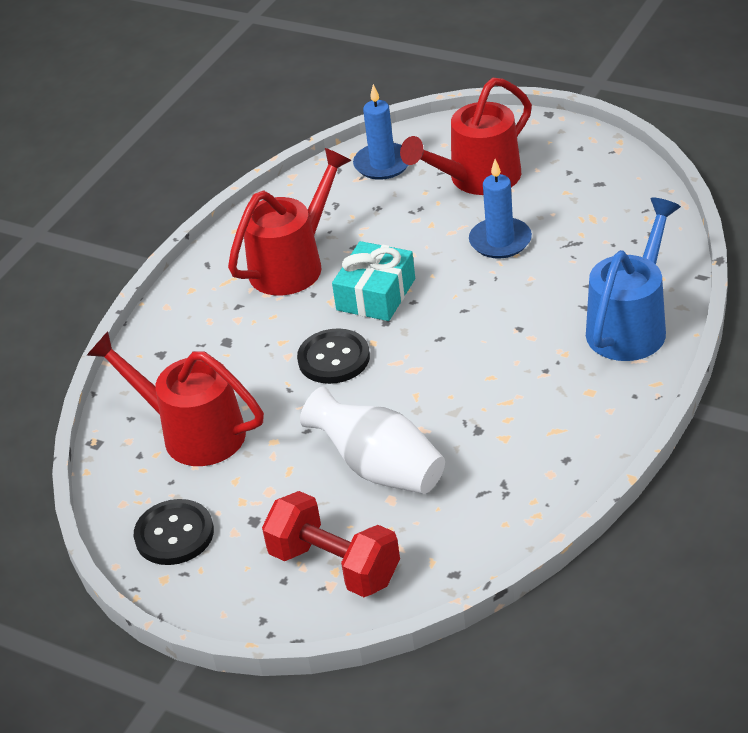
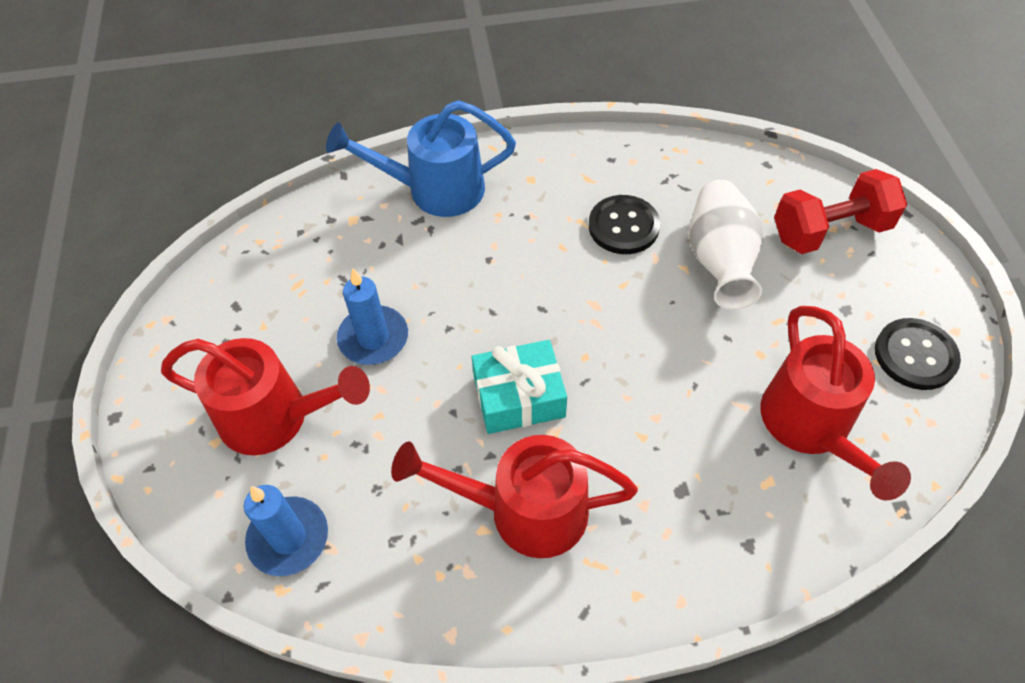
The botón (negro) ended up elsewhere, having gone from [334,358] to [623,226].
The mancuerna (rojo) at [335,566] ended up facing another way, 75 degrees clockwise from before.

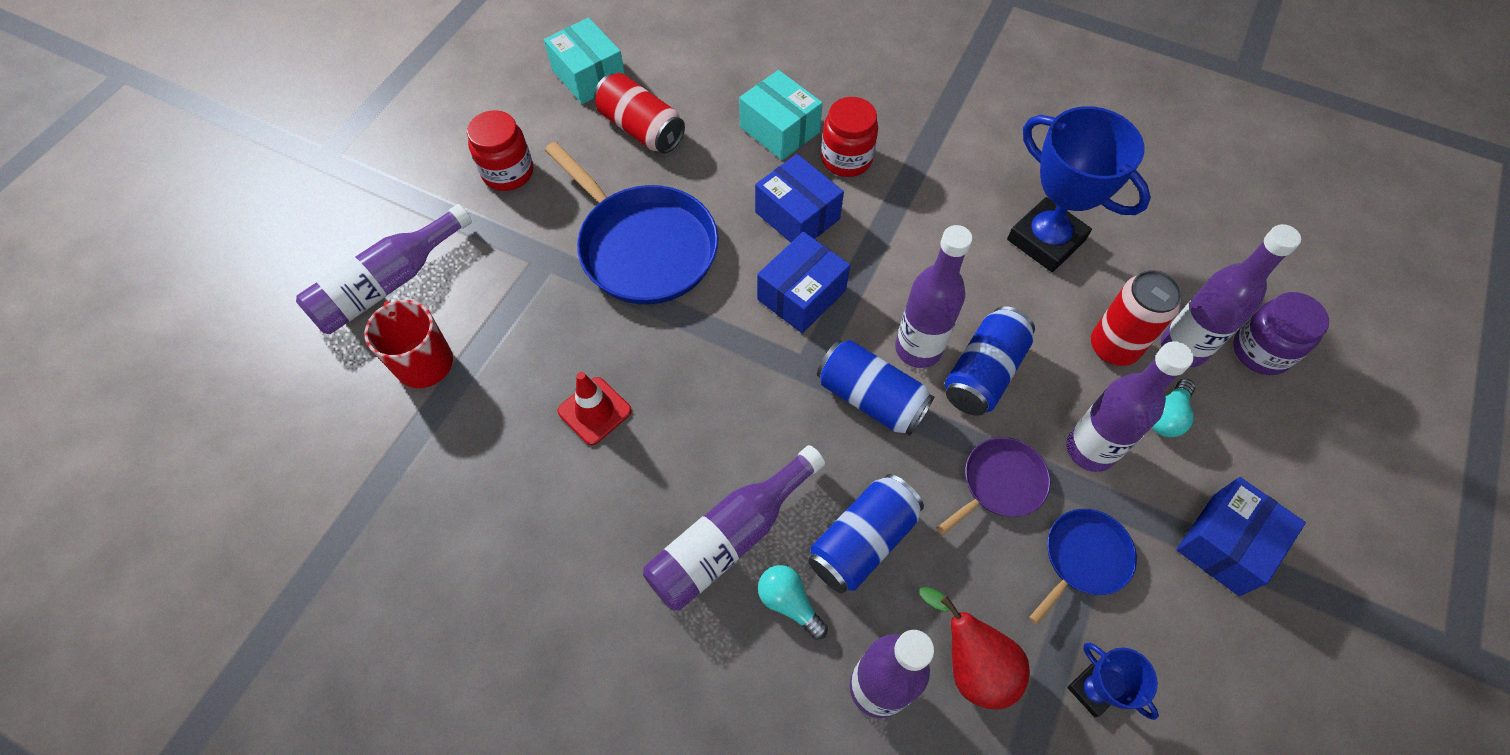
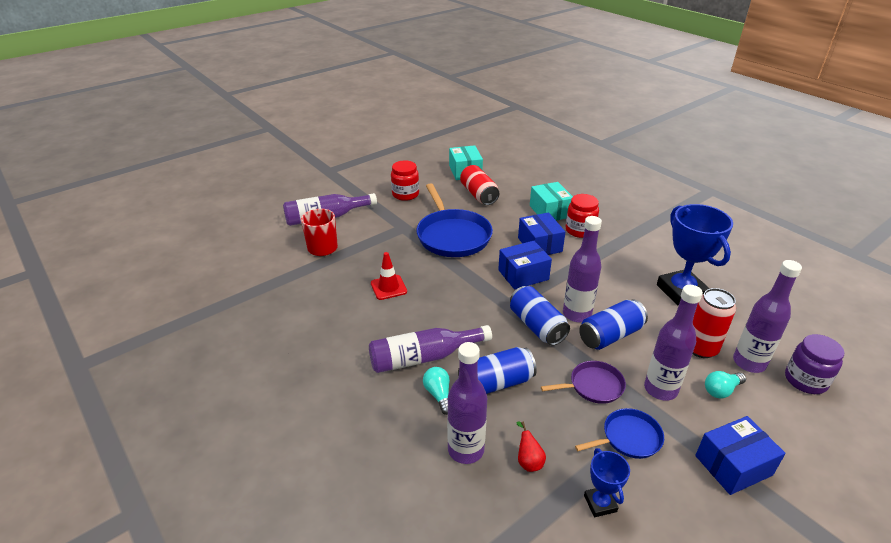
The size of the pera (rojo) at [971,664] changed by a factor of 0.58.

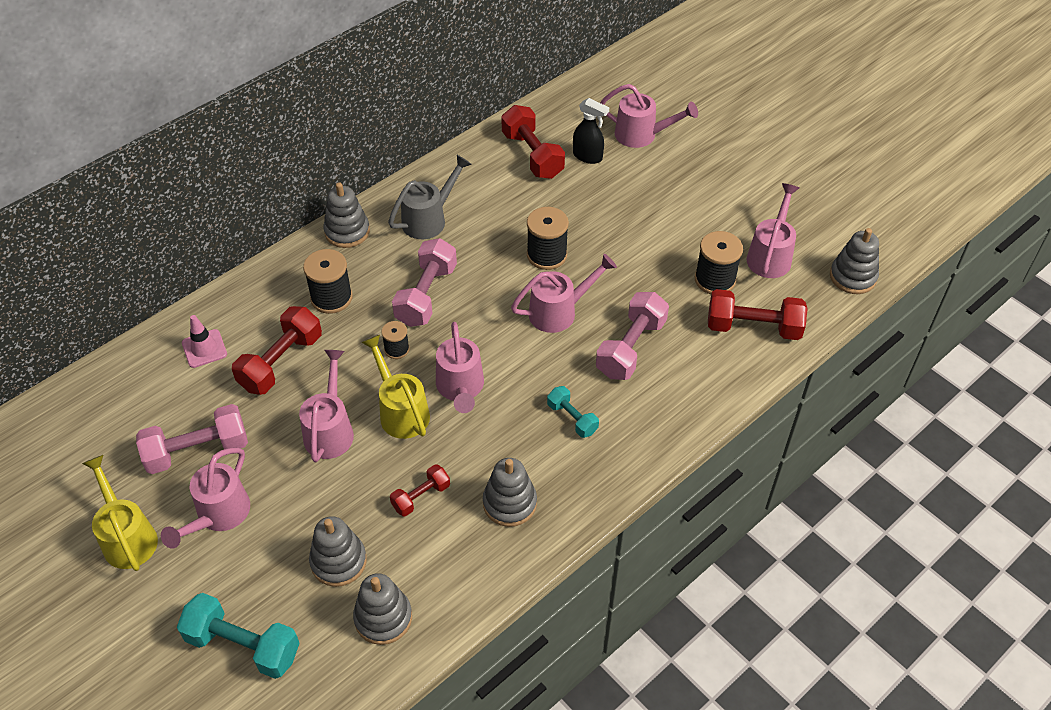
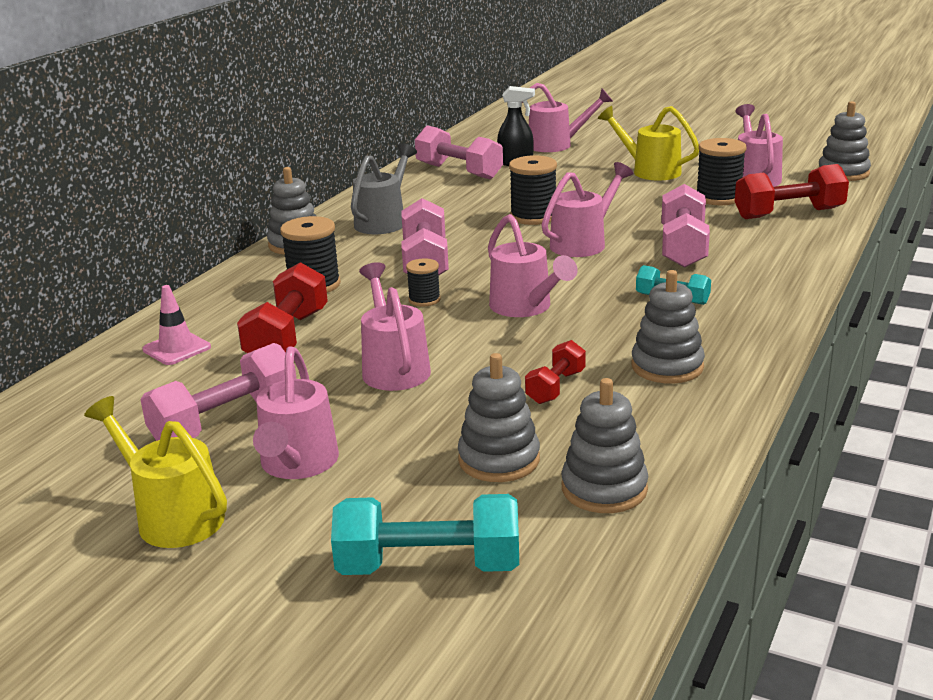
What was the mancuerna (rojo) at [532,155] turned into the mancuerna (rosa) at [459,171].
The regadera (amarillo) ended up elsewhere, having gone from [401,411] to [650,171].

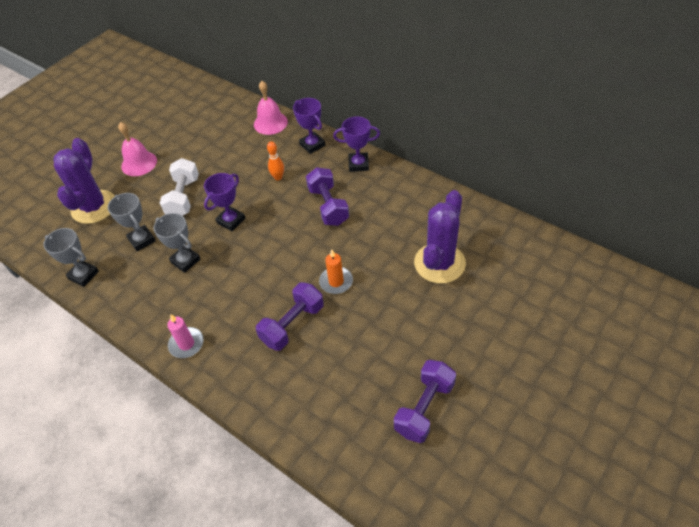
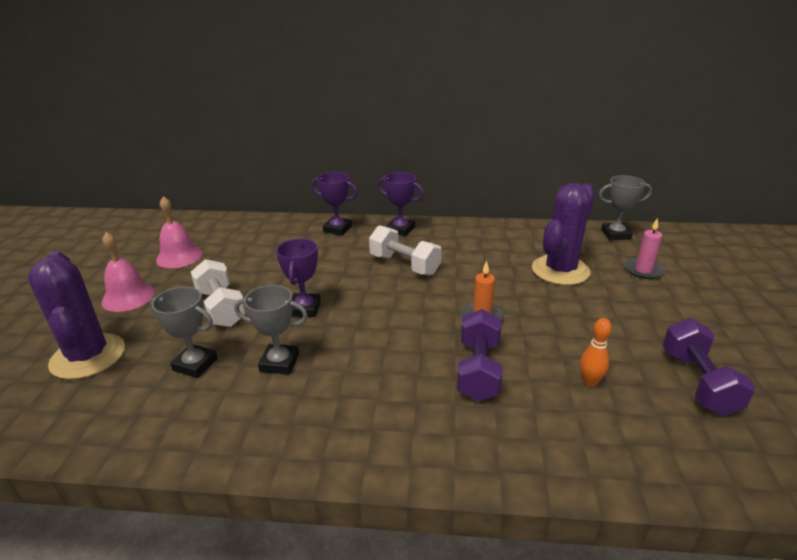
The campana (rosa) ended up elsewhere, having gone from [270,123] to [179,256].
What was the mancuerna (morado) at [328,206] turned into the mancuerna (blanco) at [404,265].
The trofeo (morado) at [358,164] ended up facing another way, 60 degrees clockwise from before.
The cactus (morado) at [439,263] ended up facing another way, 45 degrees clockwise from before.
The bolo (naranja) ended up elsewhere, having gone from [278,177] to [589,382].
The trofeo (gris) ended up elsewhere, having gone from [83,275] to [616,234].
The vela (rosa) ended up elsewhere, having gone from [186,344] to [643,270].

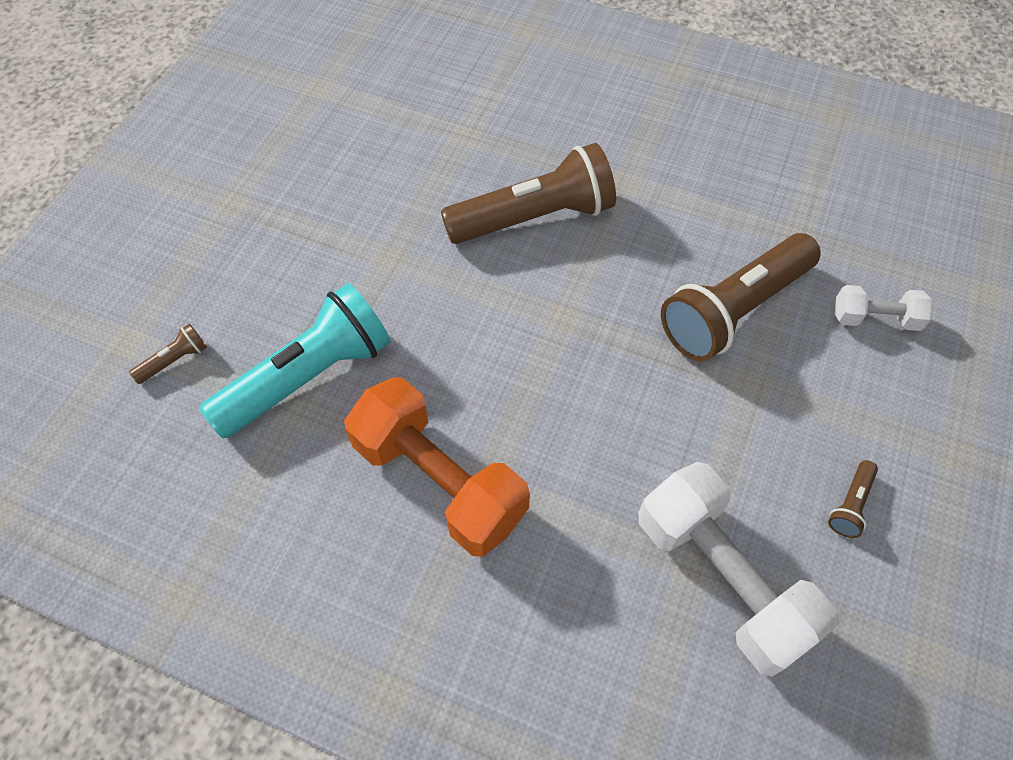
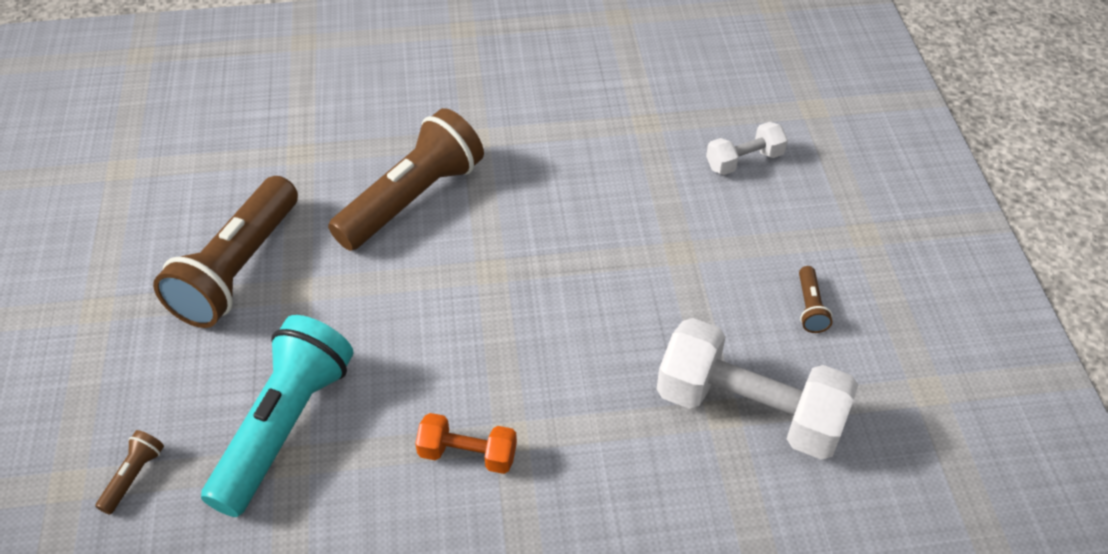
The lámpara de mano (marrón) ended up elsewhere, having gone from [733,310] to [237,269].
The size of the mancuerna (naranja) at [439,481] changed by a factor of 0.51.

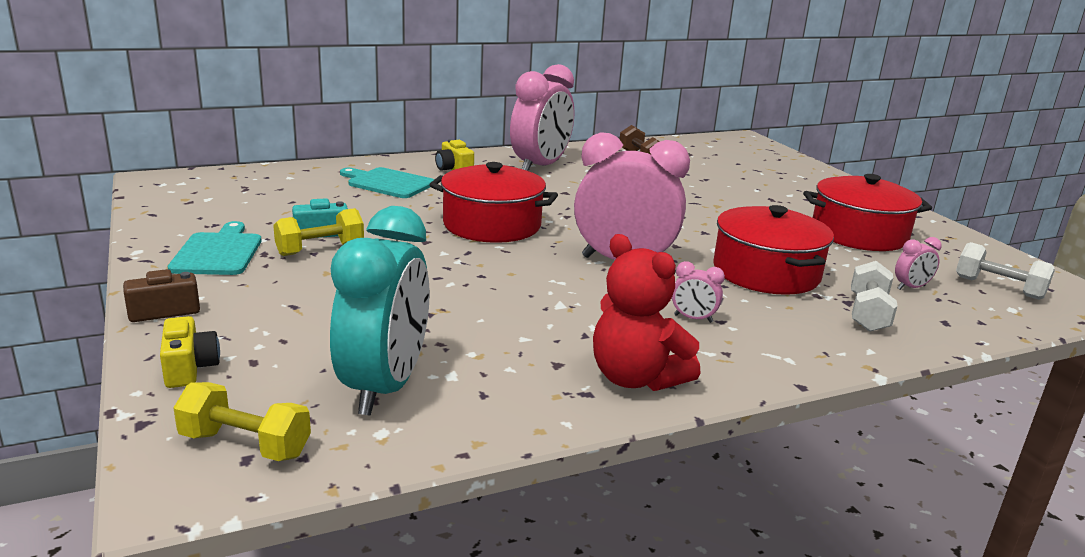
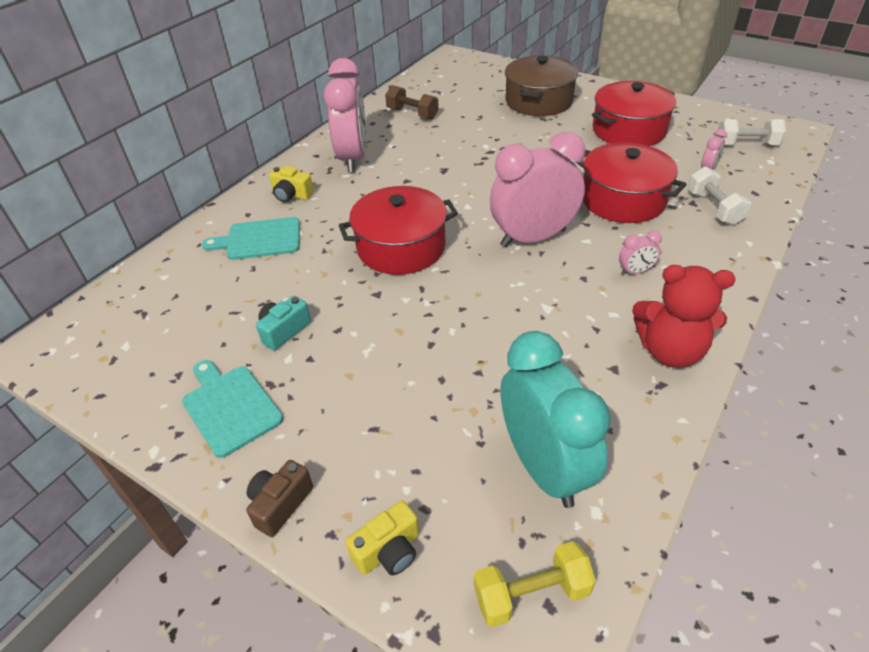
The cámara (amarillo) at [189,368] ended up facing another way, 105 degrees clockwise from before.
The second view gained the olla (marrón) at [538,101].
The second view lost the mancuerna (amarillo) at [320,250].

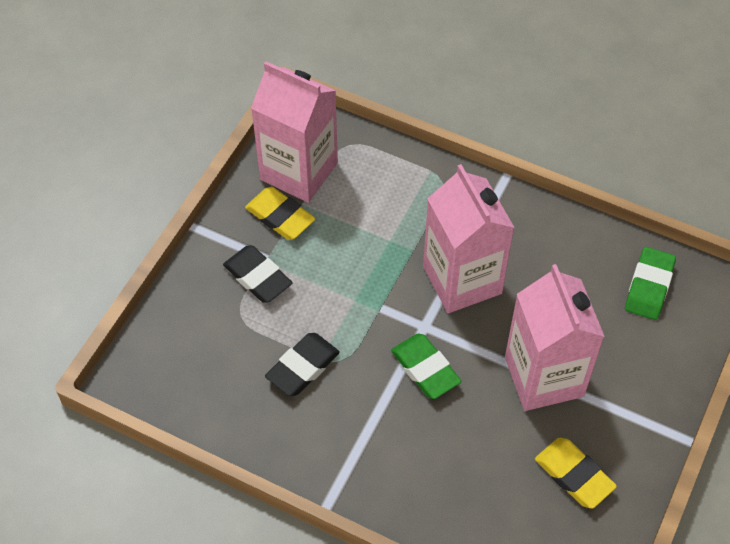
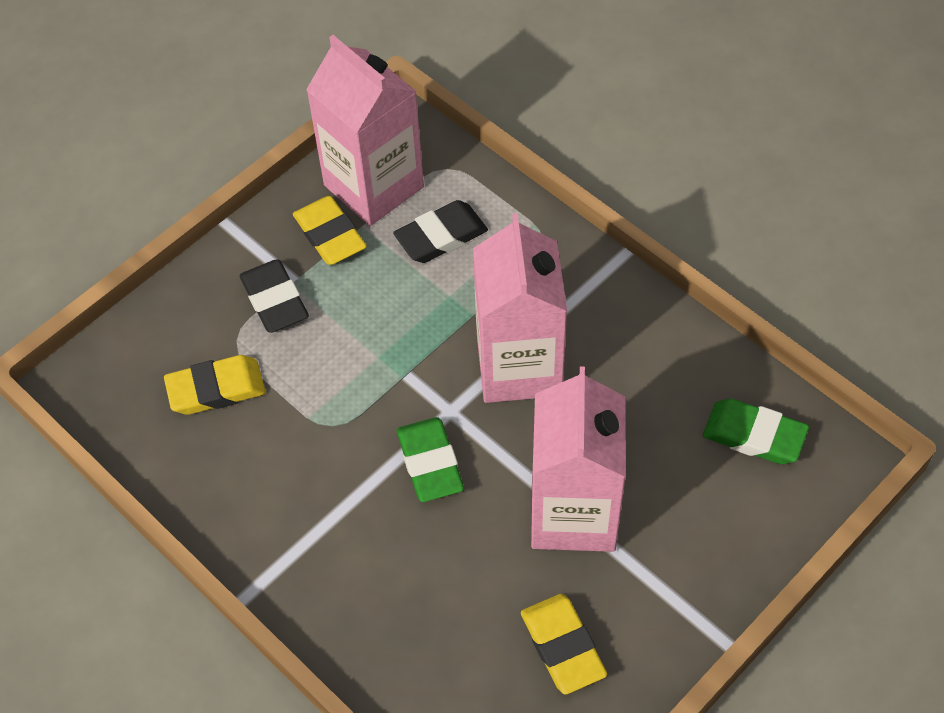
The second view gained the goma de borrar (amarillo) at [216,389].
The goma de borrar (negro) ended up elsewhere, having gone from [303,367] to [441,236].
The goma de borrar (verde) at [649,286] ended up facing another way, 75 degrees clockwise from before.

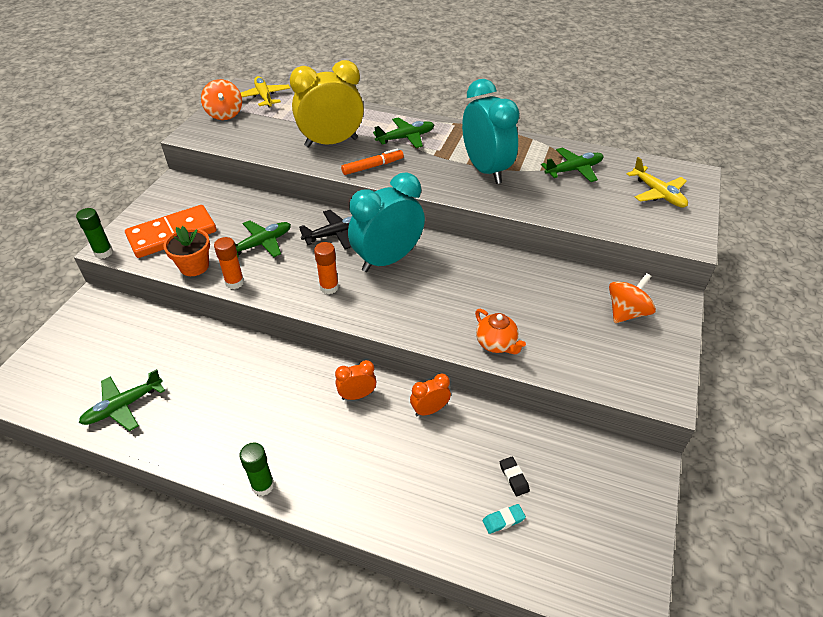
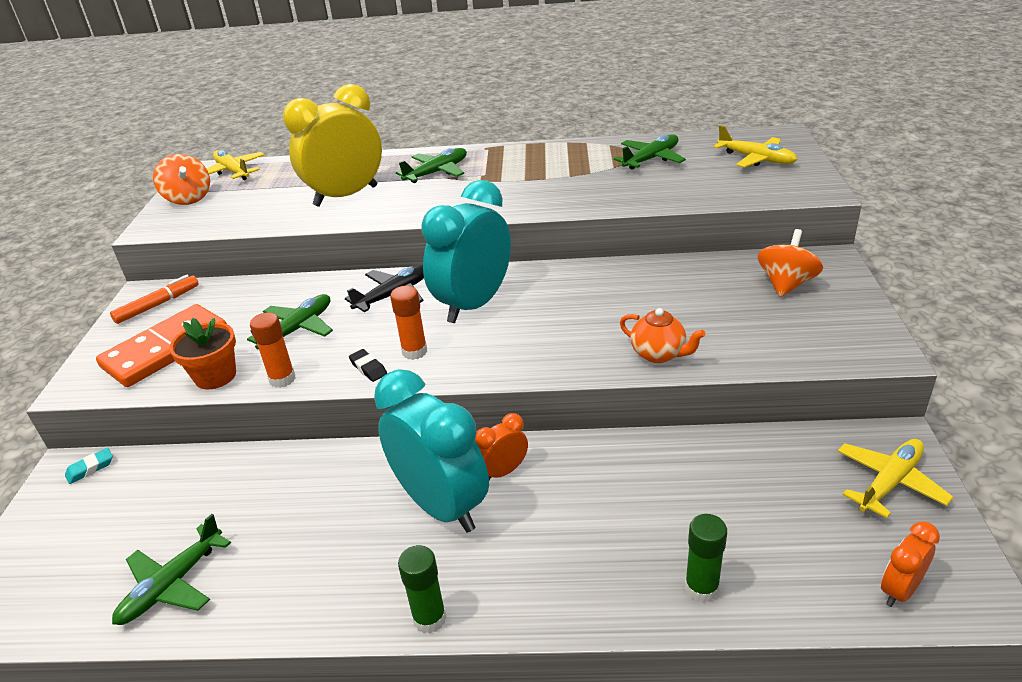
The goma de borrar (turquesa) ended up elsewhere, having gone from [503,520] to [90,468].
The rotulador (naranja) ended up elsewhere, having gone from [372,166] to [158,305].
The goma de borrar (negro) ended up elsewhere, having gone from [513,478] to [368,368].
The despertador (turquesa) ended up elsewhere, having gone from [485,170] to [441,506].
The barra de pegamento (verde) ended up elsewhere, having gone from [104,252] to [701,588].
The second view gained the avión (amarillo) at [889,482].
The despertador (naranja) ended up elsewhere, having gone from [429,410] to [899,590].

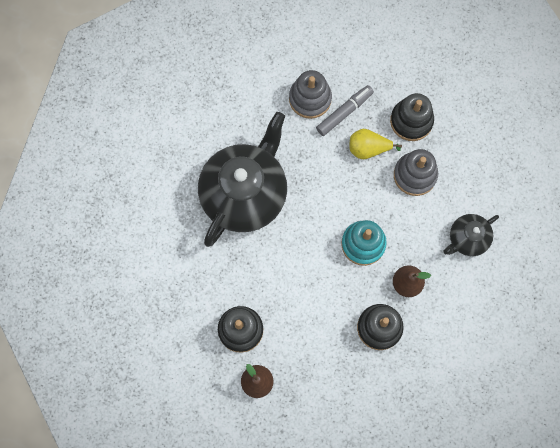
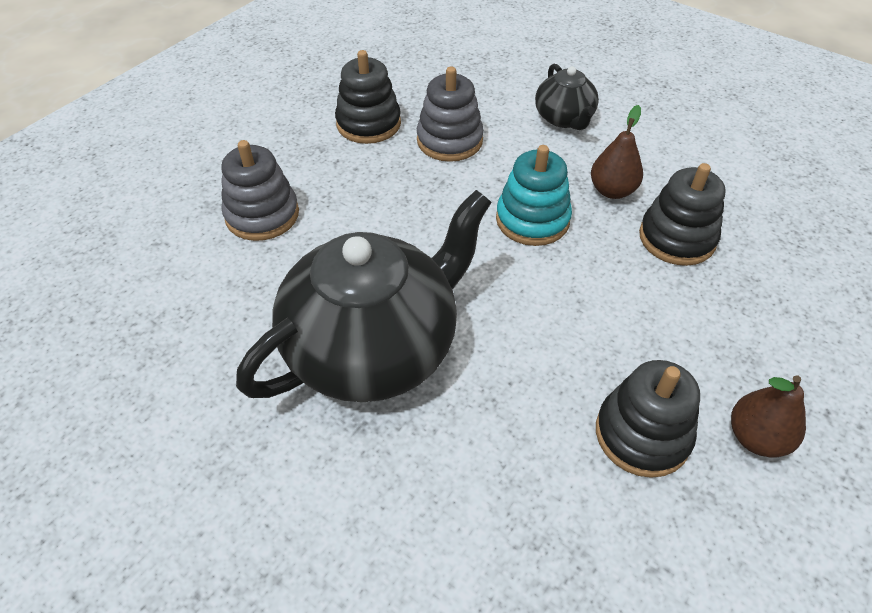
The tetera (negro) at [245,193] ended up facing another way, 90 degrees clockwise from before.
The second view lost the rotulador (gris) at [344,112].
The second view lost the pera (amarillo) at [368,149].

